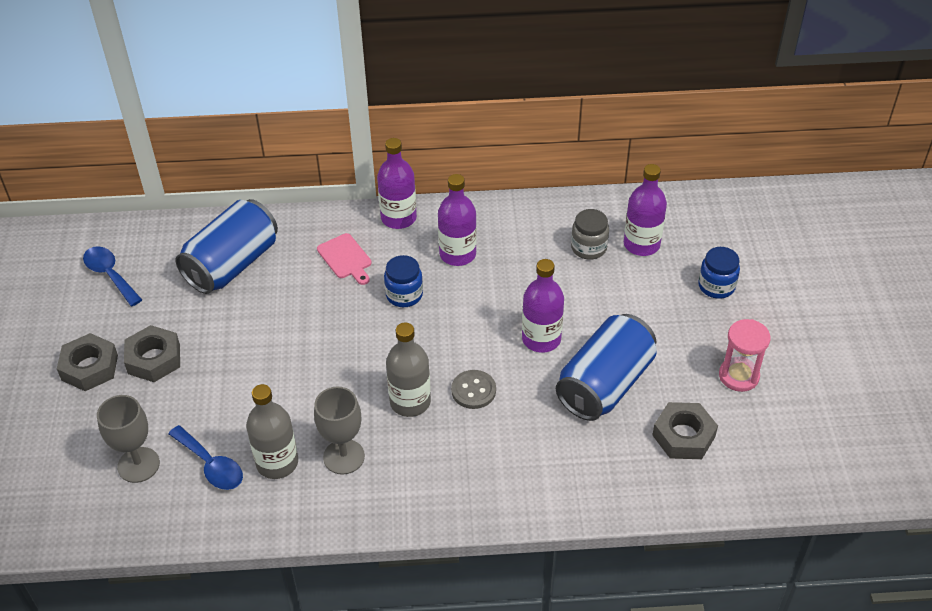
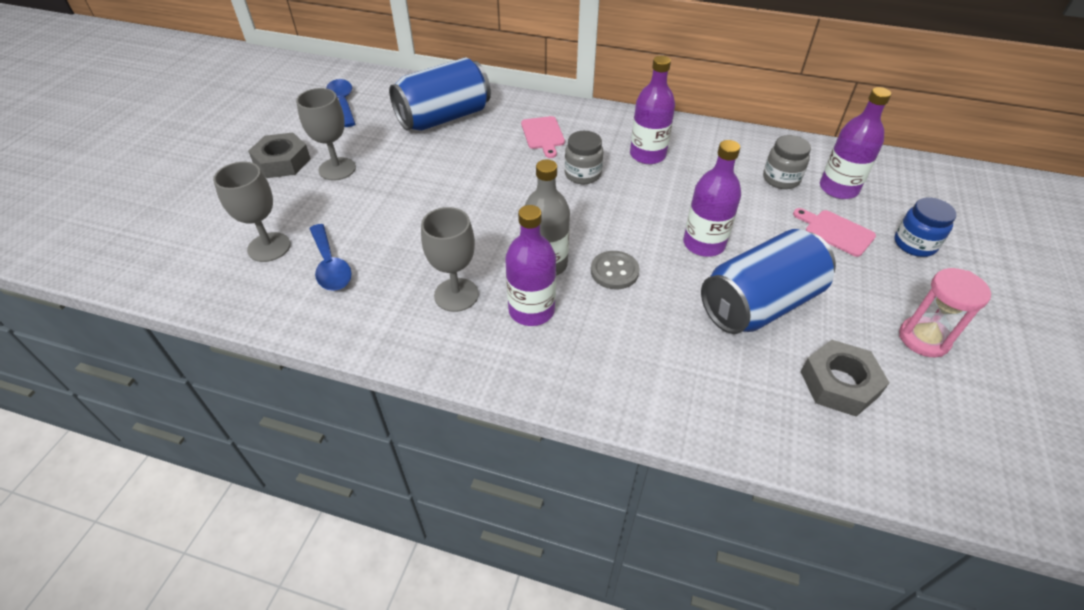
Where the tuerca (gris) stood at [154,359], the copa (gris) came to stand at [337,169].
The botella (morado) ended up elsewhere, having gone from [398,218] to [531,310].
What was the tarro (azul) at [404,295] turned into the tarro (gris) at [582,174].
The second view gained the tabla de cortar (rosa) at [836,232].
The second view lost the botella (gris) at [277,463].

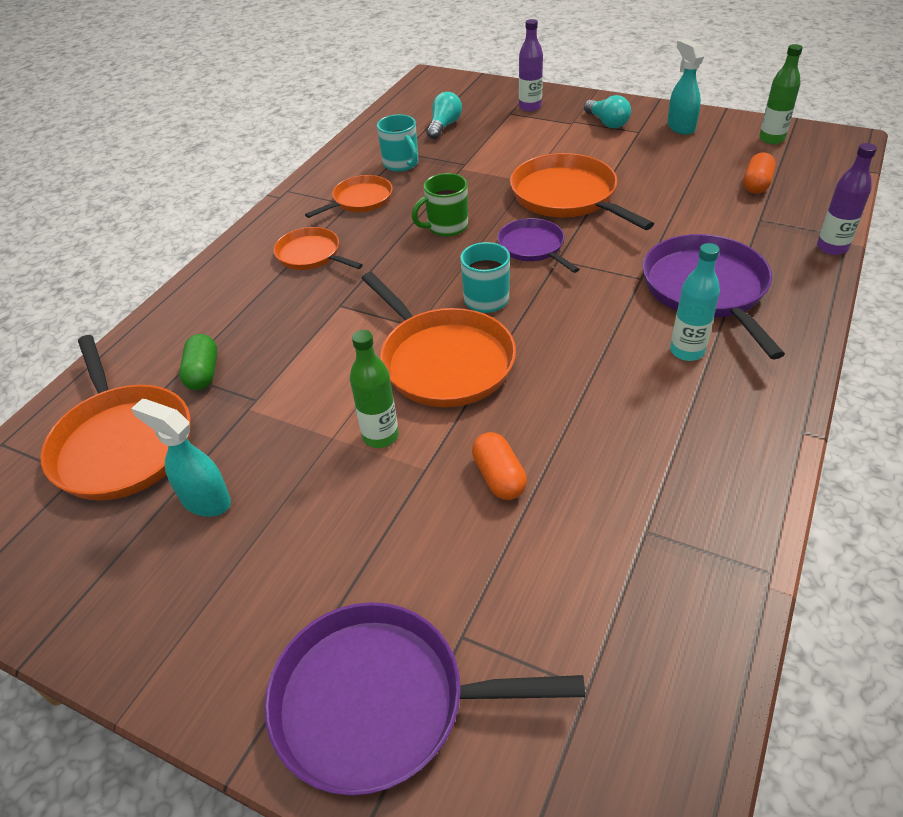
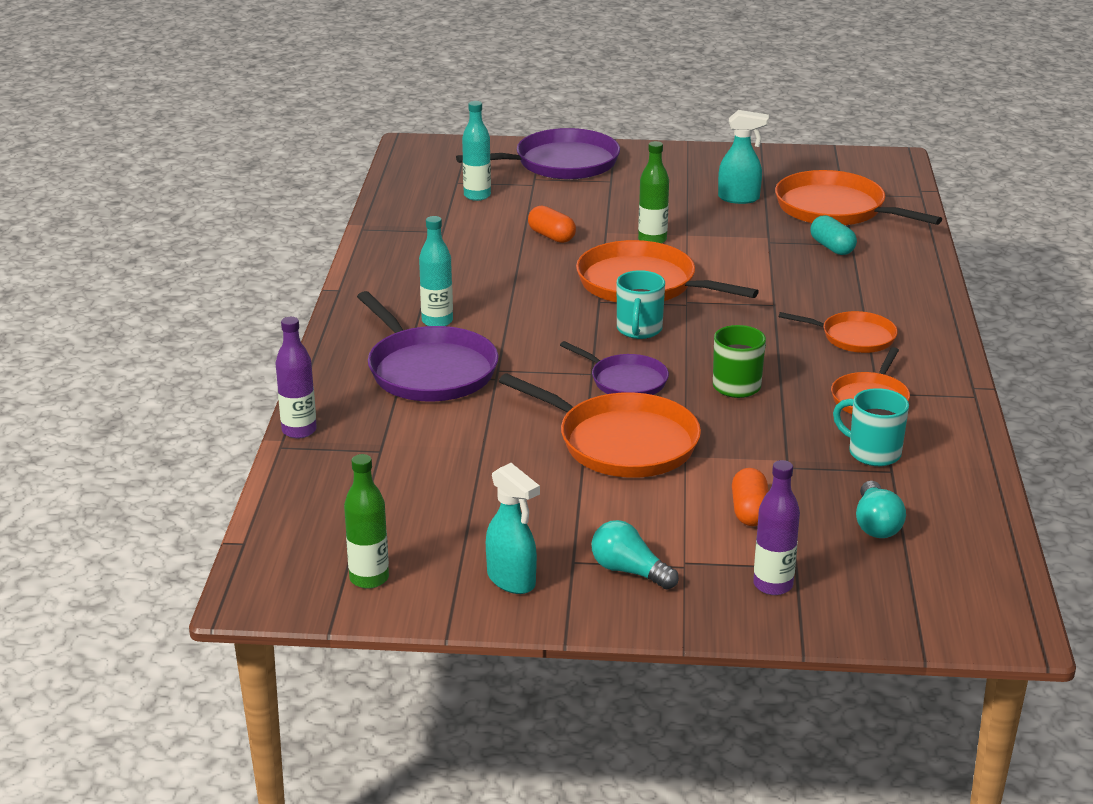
The second view gained the botella (turquesa) at [477,196].
The cápsula (naranja) ended up elsewhere, having gone from [756,184] to [750,511].
What was the cápsula (verde) at [203,373] turned into the cápsula (turquesa) at [832,247].

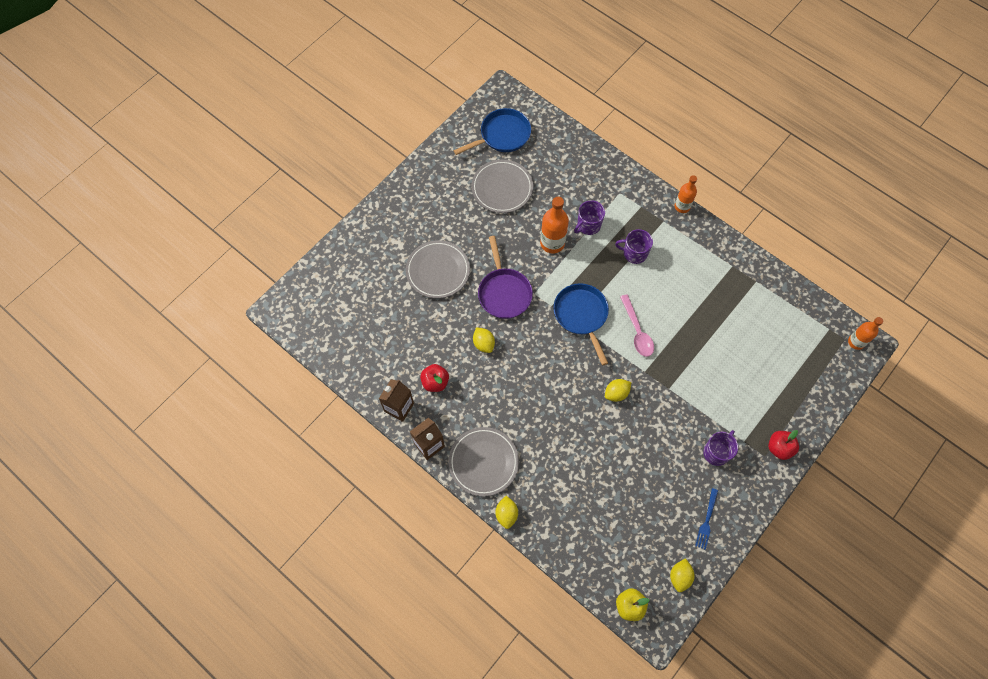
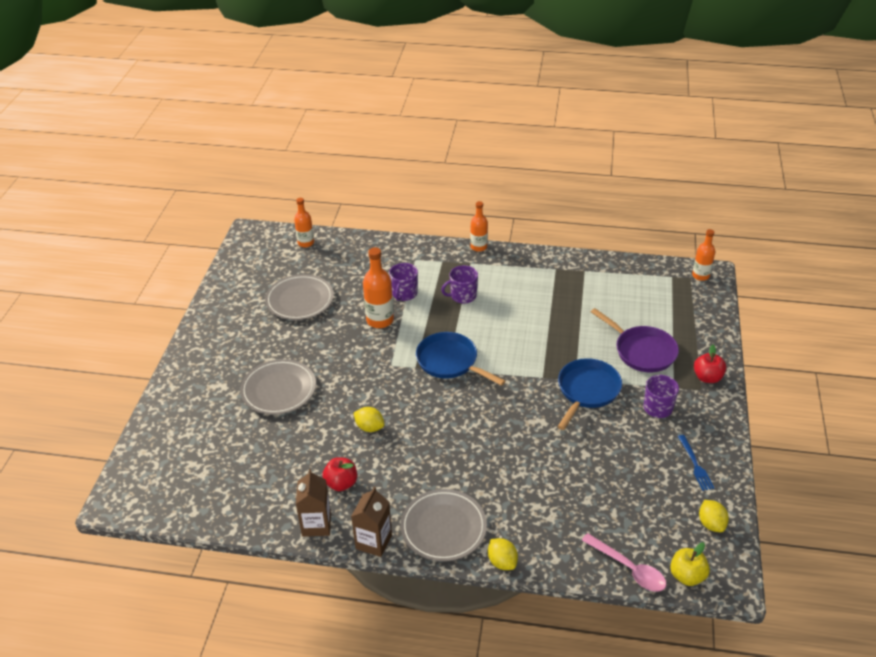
The second view gained the botella (naranja) at [306,243].
The sartén (azul) ended up elsewhere, having gone from [502,135] to [587,391].
The cuchara (rosa) ended up elsewhere, having gone from [637,331] to [629,569].
The sartén (morado) ended up elsewhere, having gone from [504,292] to [642,351].
The second view lost the limón (amarillo) at [616,393].

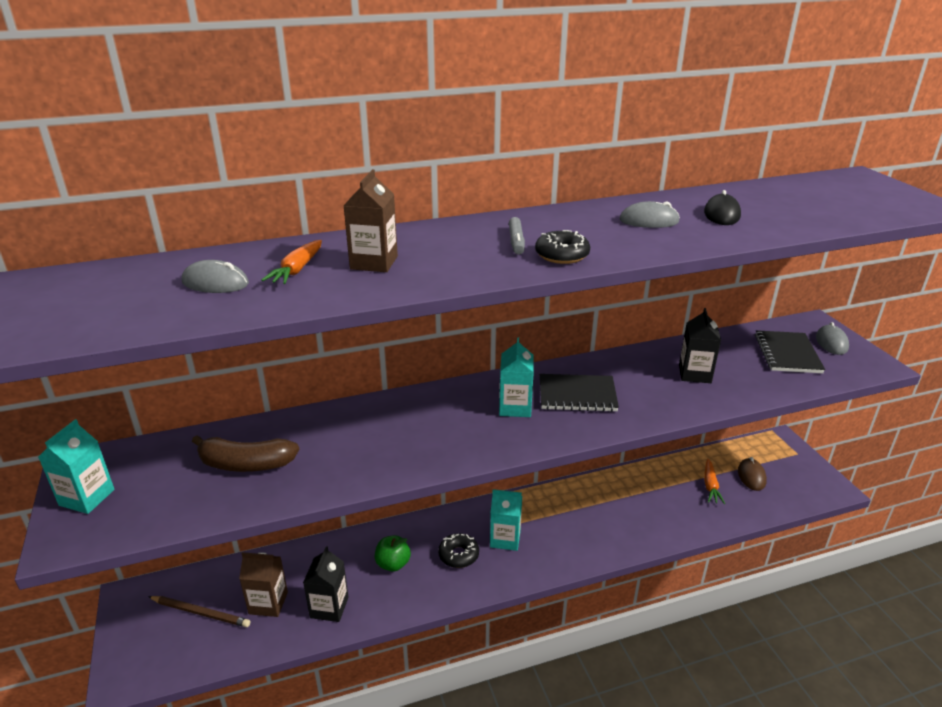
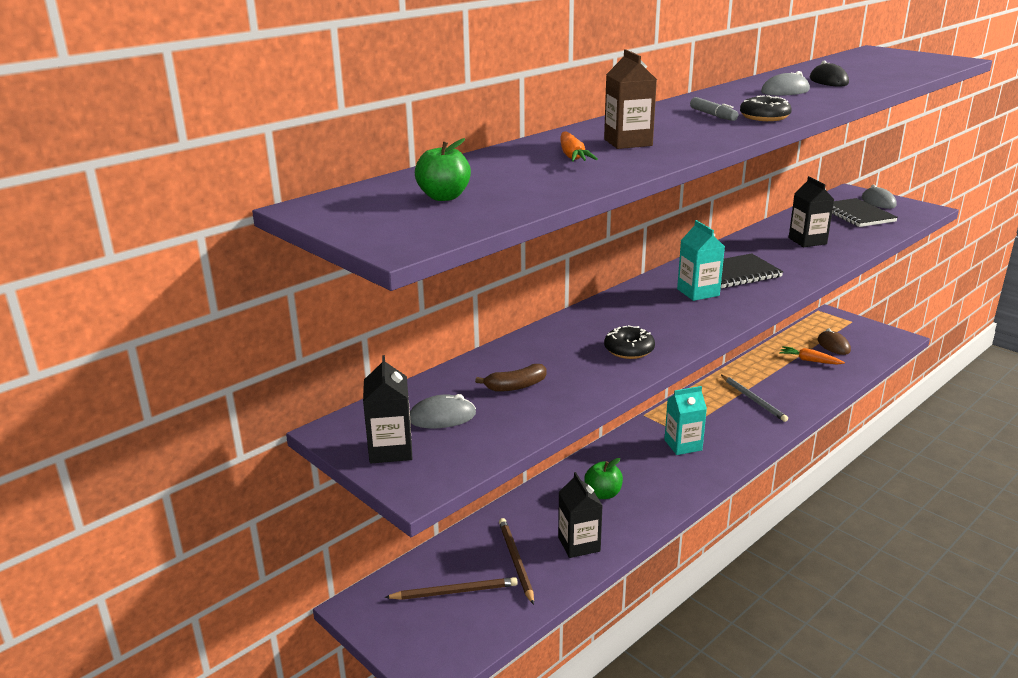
What was the cartón de leche (turquesa) at [87,497] turned into the cartón de leche (negro) at [390,450].
The ratón (gris) ended up elsewhere, having gone from [215,283] to [442,417].
The second view gained the manzana (verde) at [444,197].
The size of the plátano (marrón) at [246,464] changed by a factor of 0.62.
Where the cartón de leche (marrón) stood at [268,603], the lápiz (marrón) came to stand at [515,561].
The rosquilla (negro) ended up elsewhere, having gone from [458,555] to [629,350].
The second view gained the lápiz (gris) at [753,400].
The zanahoria (naranja) at [710,486] ended up facing another way, 135 degrees clockwise from before.

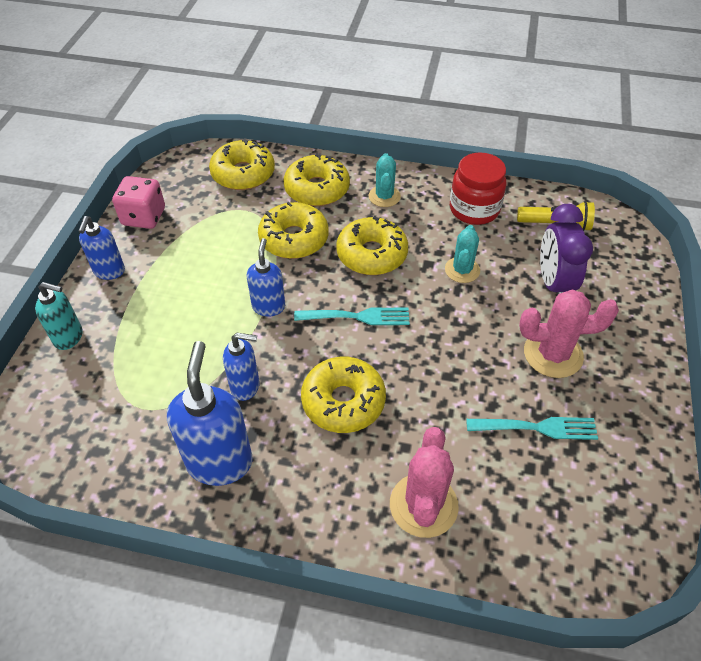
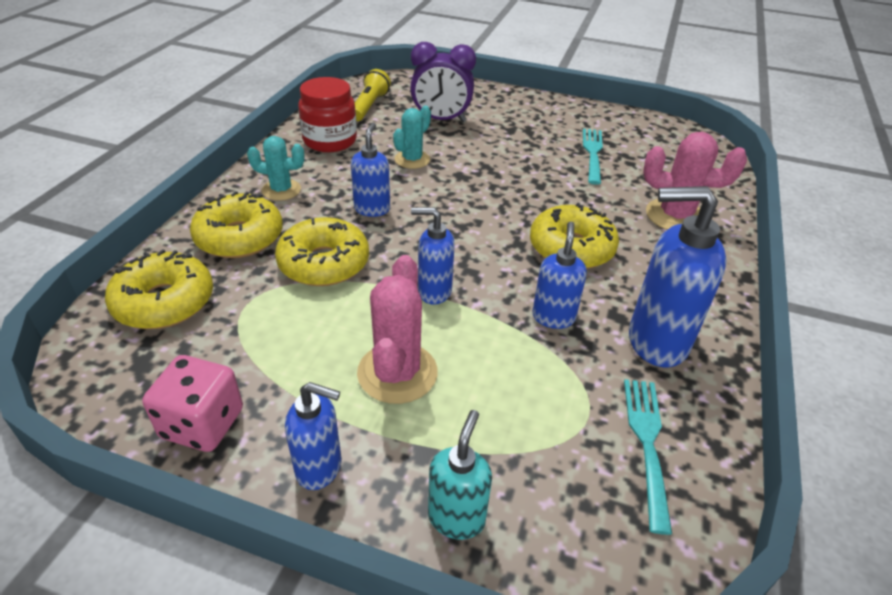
Where the rosquilla (amarillo) stood at [372,254], the dispensador de jabón (azul) came to stand at [372,209].
The cactus (rosa) ended up elsewhere, having gone from [553,354] to [397,373].
The cactus (turquesa) at [462,270] ended up facing another way, 75 degrees counterclockwise from before.
The tenedor (turquesa) ended up elsewhere, having gone from [357,317] to [647,443].

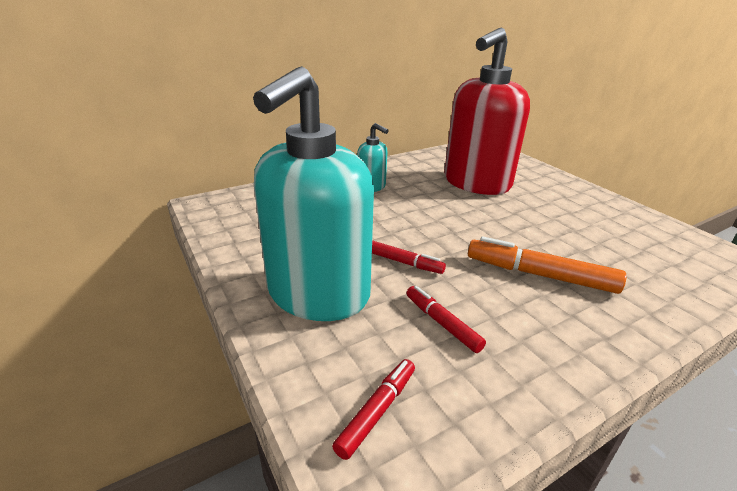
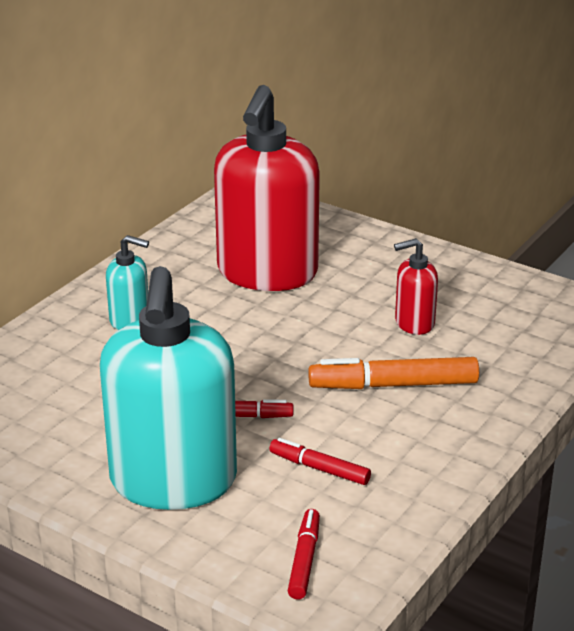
The second view gained the dispensador de jabón (rojo) at [414,323].

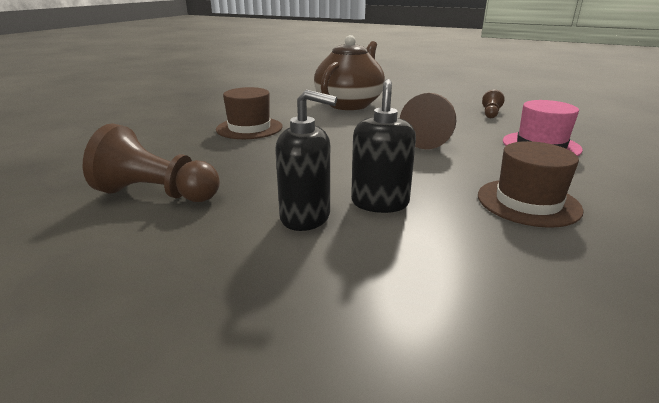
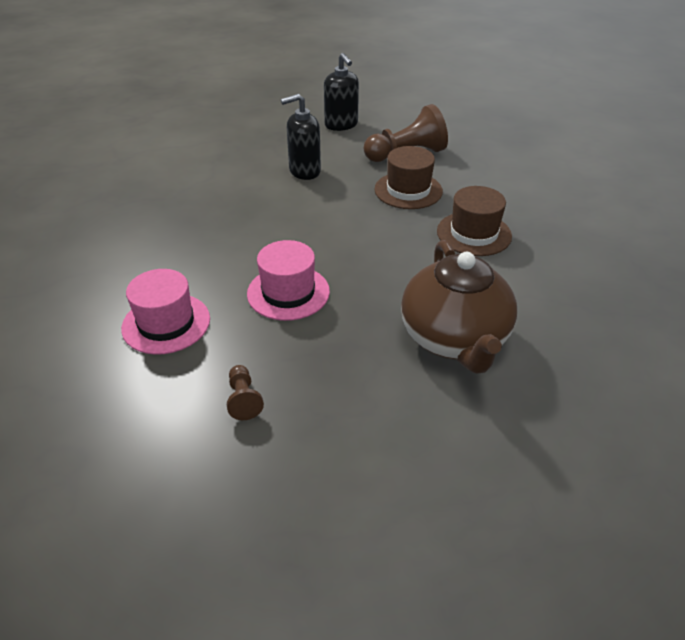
Where the peón (marrón) stood at [431,137], the sombrero (rosa) came to stand at [288,292].
The dispensador de jabón (negro) ended up elsewhere, having gone from [380,203] to [341,125].
The sombrero (marrón) ended up elsewhere, having gone from [528,202] to [408,190].

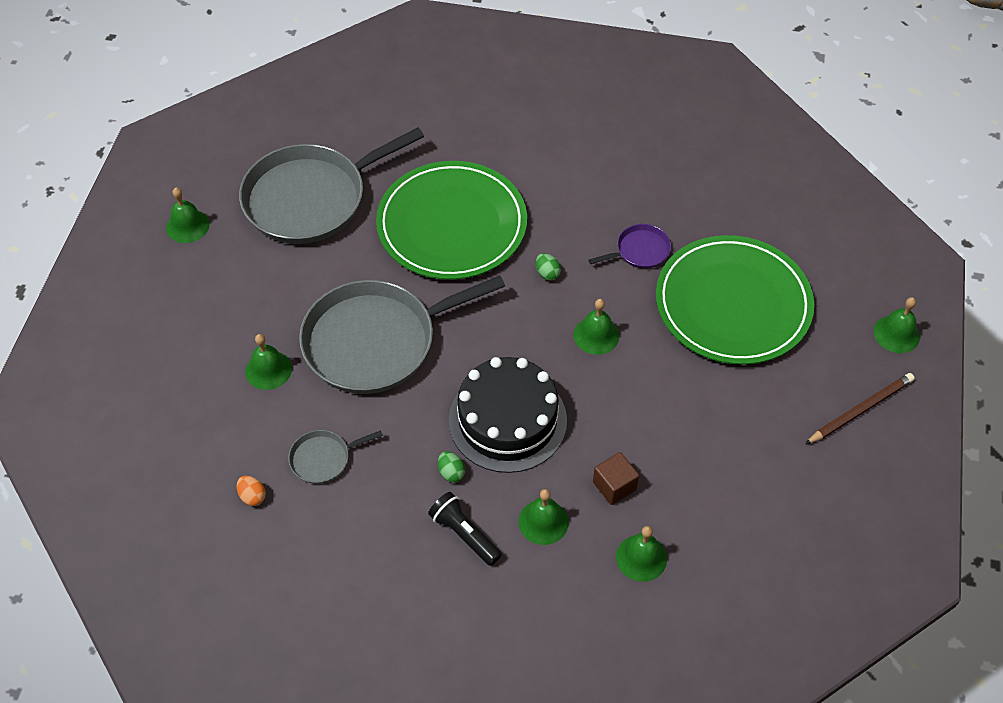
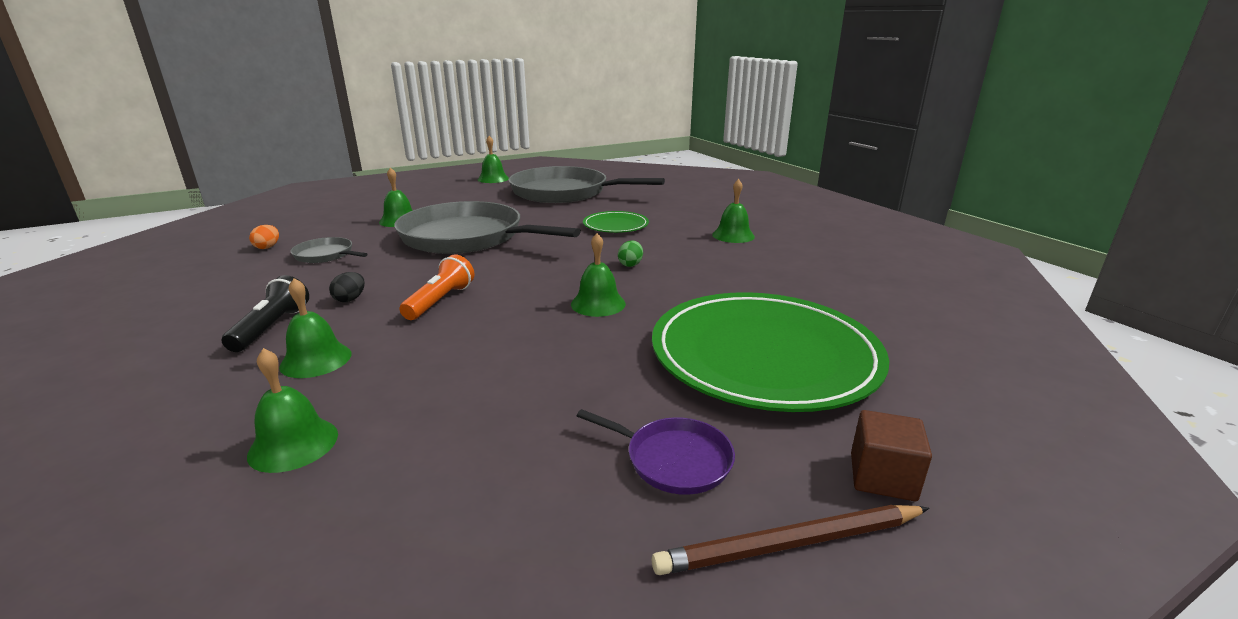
What was the huevo (verde) at [451,473] turned into the huevo (negro) at [350,299].
Where the tarta (negro) stood at [507,420], the lámpara de mano (naranja) came to stand at [440,301].
The sartén (morado) ended up elsewhere, having gone from [640,251] to [673,459].
The size of the plato (verde) at [452,225] changed by a factor of 0.47.
The lápiz (marrón) at [860,410] ended up facing another way, 150 degrees clockwise from before.
The campana (verde) ended up elsewhere, having gone from [896,334] to [733,235].
The cubo (marrón) ended up elsewhere, having gone from [614,486] to [882,477].

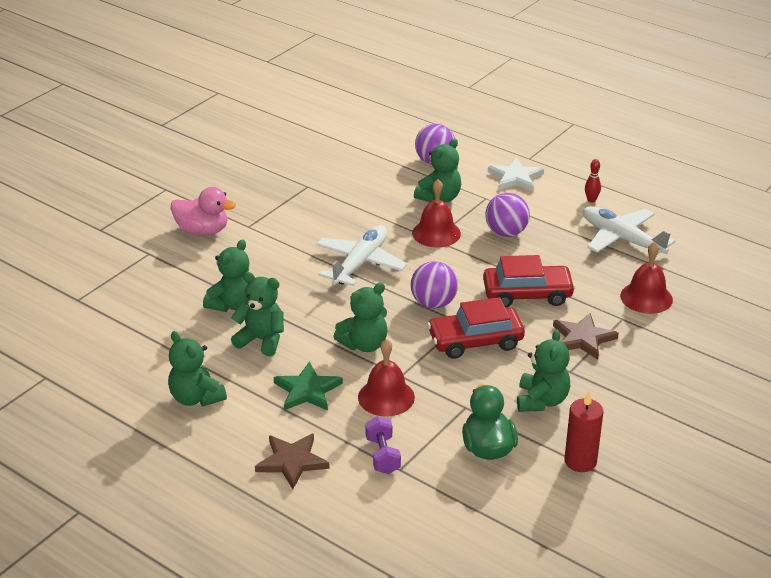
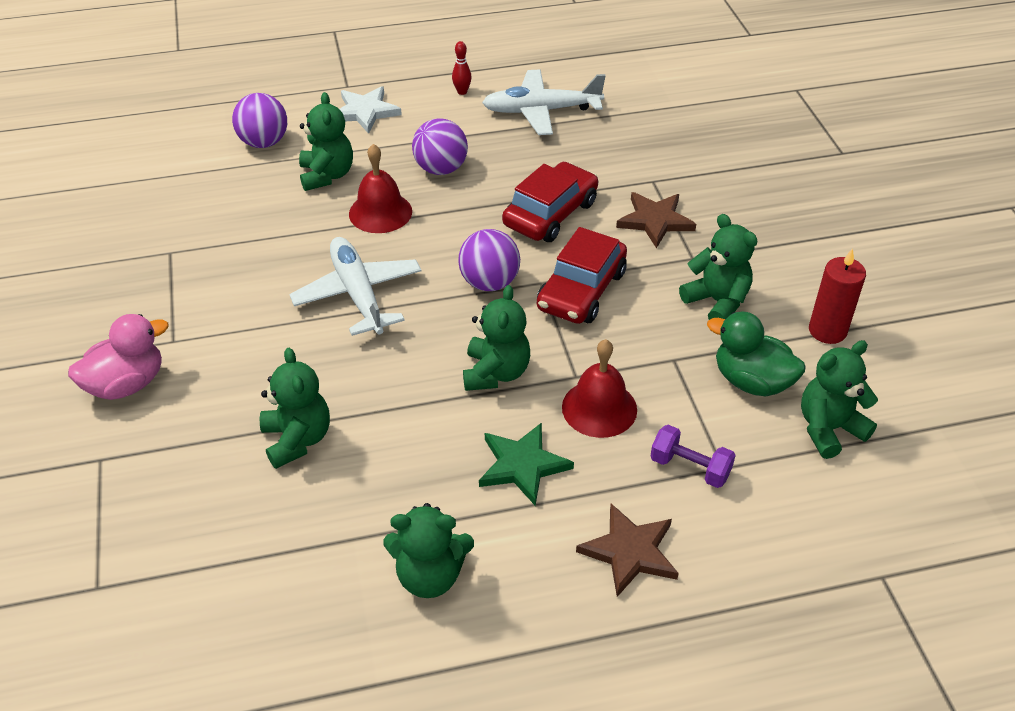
The osito (verde) ended up elsewhere, having gone from [261,340] to [829,429].
The second view lost the campana (rojo) at [646,297].

